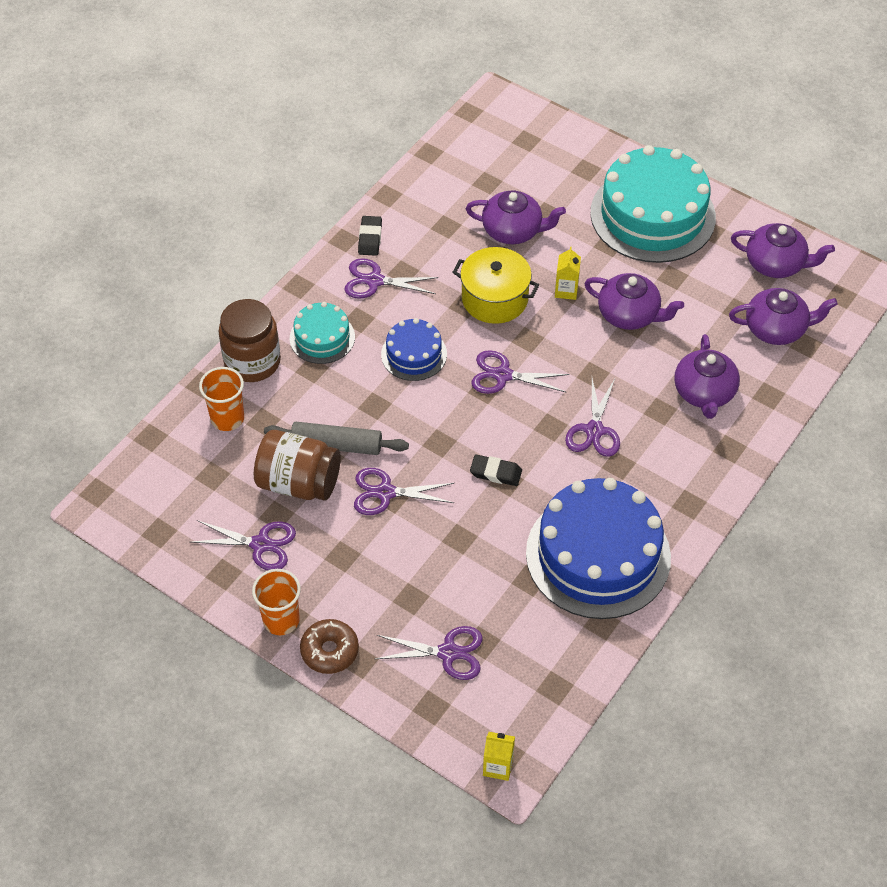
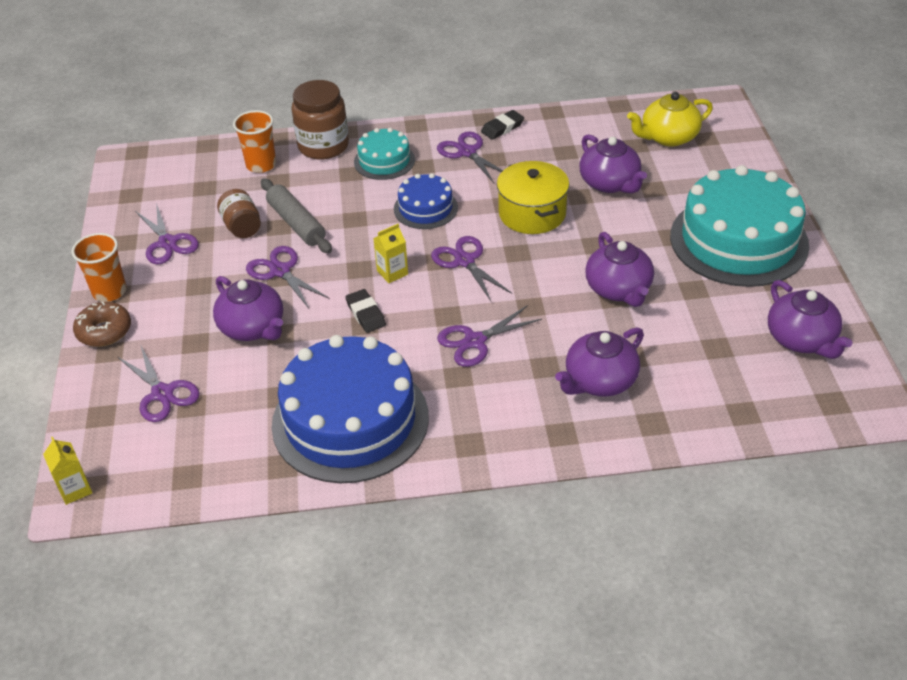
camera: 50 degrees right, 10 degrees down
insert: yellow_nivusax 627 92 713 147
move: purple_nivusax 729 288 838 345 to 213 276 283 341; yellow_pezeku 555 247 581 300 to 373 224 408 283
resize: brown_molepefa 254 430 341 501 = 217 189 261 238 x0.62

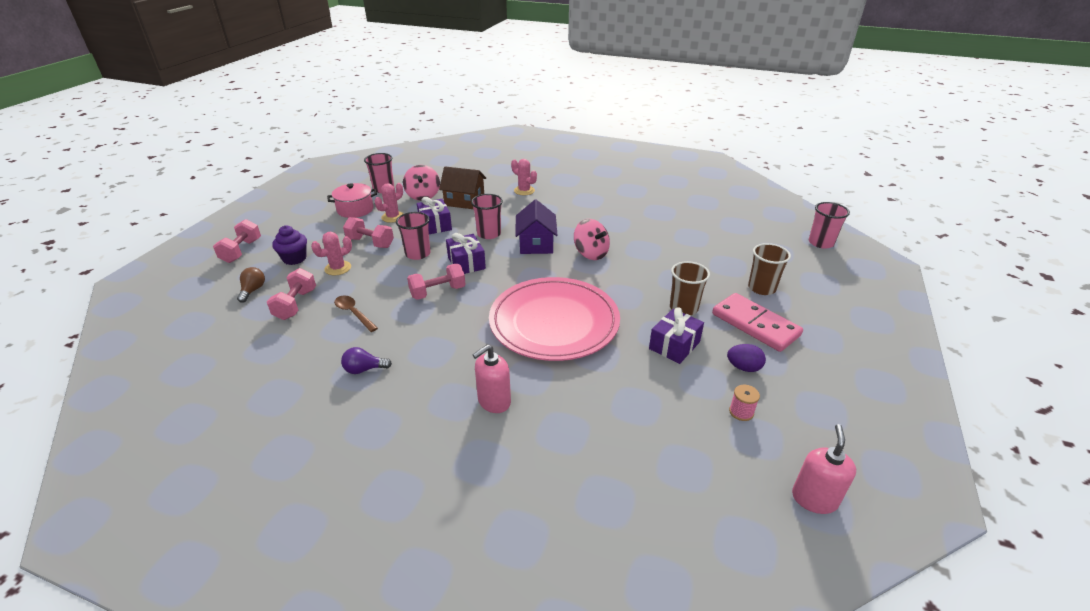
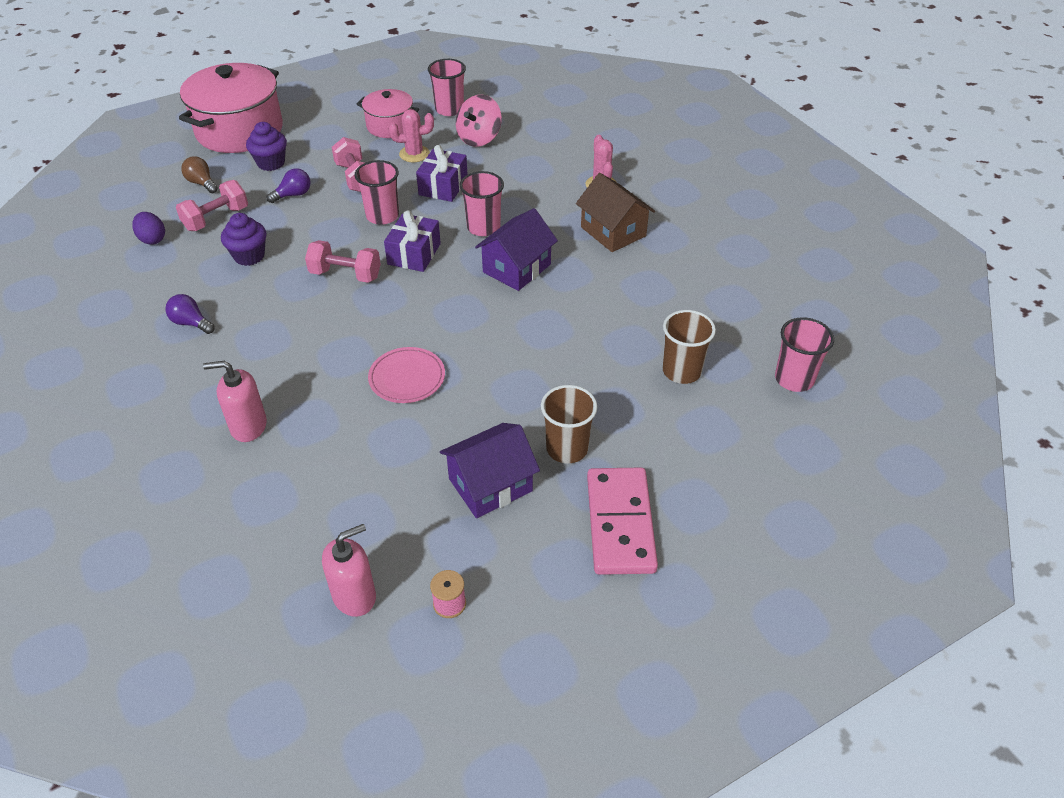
camera: 40 degrees right, 10 degrees up
delete: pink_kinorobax 574 219 610 260
move: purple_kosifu 727 344 766 372 to 132 212 165 245; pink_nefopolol 792 424 856 514 to 322 524 376 617; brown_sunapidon 439 166 486 209 to 576 173 655 252; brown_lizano 748 243 791 295 to 663 310 716 384; pink_lizano 809 202 850 249 to 775 317 834 392
replace: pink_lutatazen 213 219 261 263 to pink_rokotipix 179 63 283 153; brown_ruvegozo 334 295 378 332 to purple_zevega 221 213 266 266; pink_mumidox 311 232 352 275 to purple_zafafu 267 168 311 203; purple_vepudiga 649 307 704 364 to purple_sunapidon 440 423 540 518
rotate: brown_zafafu 237 267 265 303 = 181 156 218 193 90 degrees counterclockwise
resize: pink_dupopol 489 277 620 361 = 368 347 445 403 x0.44

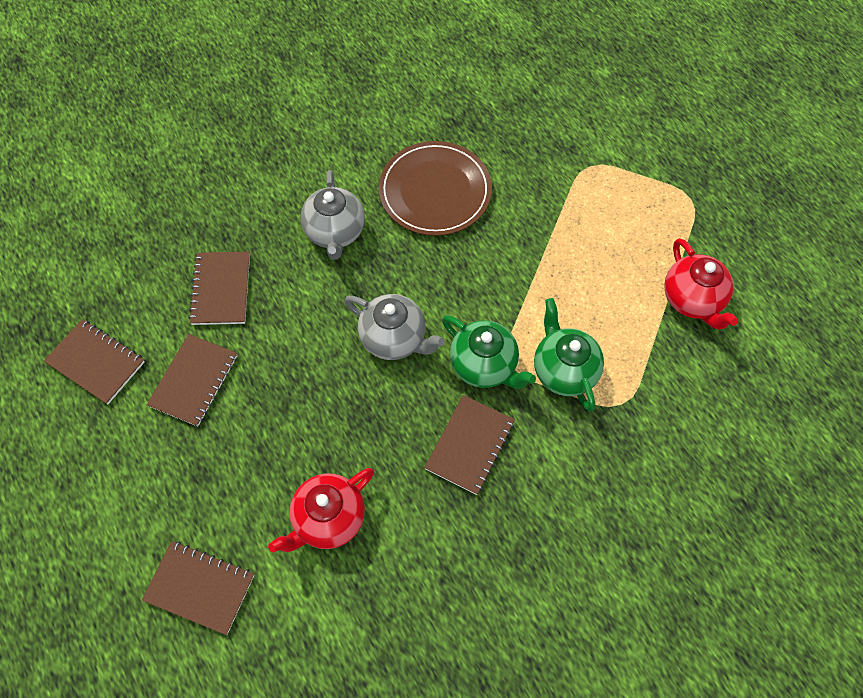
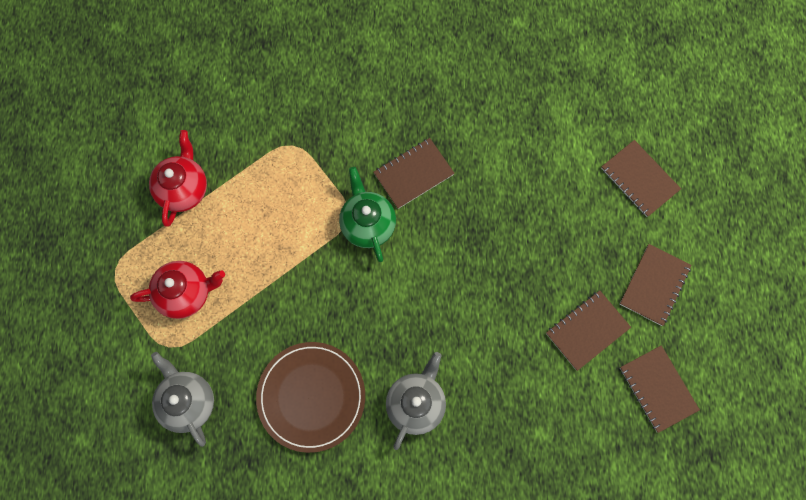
camera: 150 degrees left, 10 degrees up
delete: green_nivusax 534 298 604 412
move: red_nivusax 268 468 374 552 to 130 261 225 319; grey_nivusax 345 294 445 360 to 151 352 214 447; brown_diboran 189 252 250 325 to 620 244 692 326

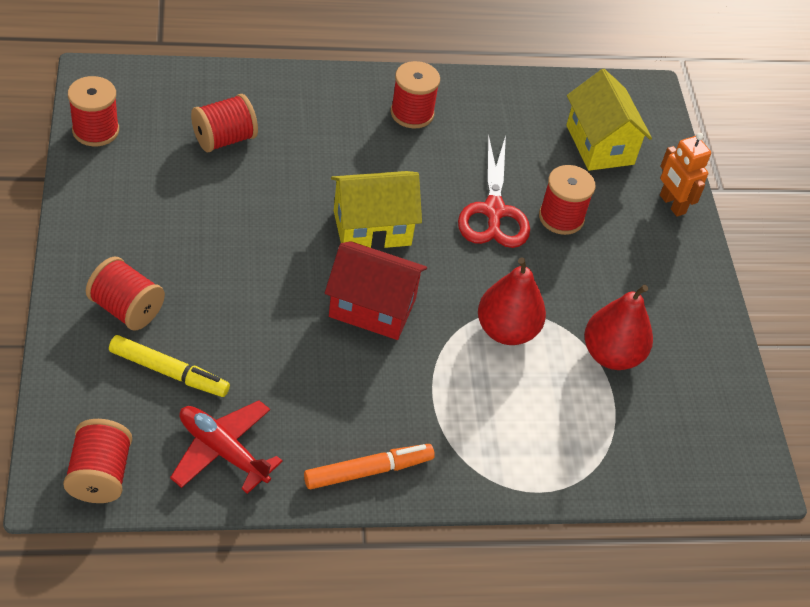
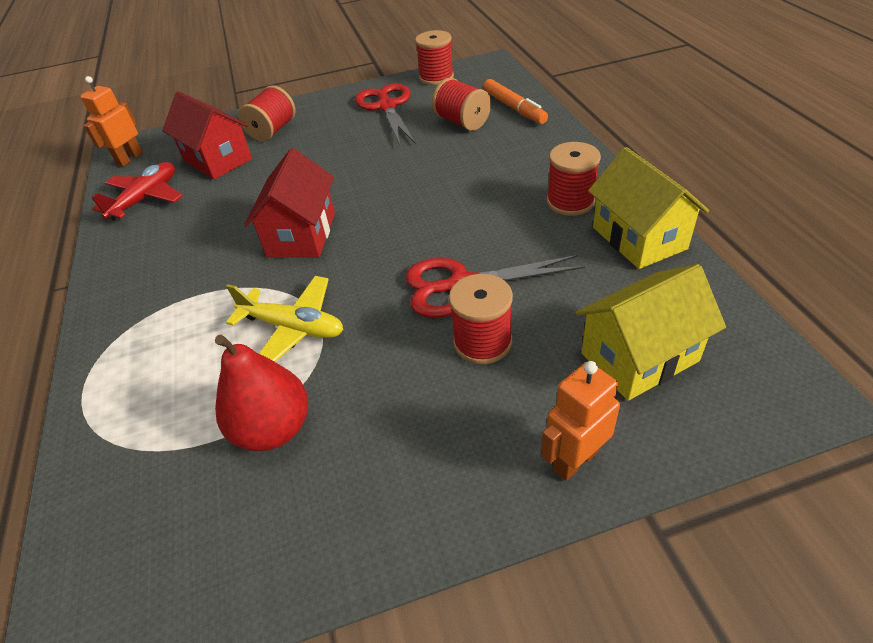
camera: 90 degrees right, 5 degrees down
insert: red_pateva 355 83 416 145
move: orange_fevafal 304 444 435 489 to 483 79 548 124; yellow_sunapidon 331 171 422 250 to 588 147 709 269
replace: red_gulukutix 63 419 132 503 to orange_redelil 80 76 143 166; yellow_fevafal 109 335 230 397 to red_sunapidon 162 91 252 180; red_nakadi 478 258 546 345 to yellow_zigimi 226 276 343 362

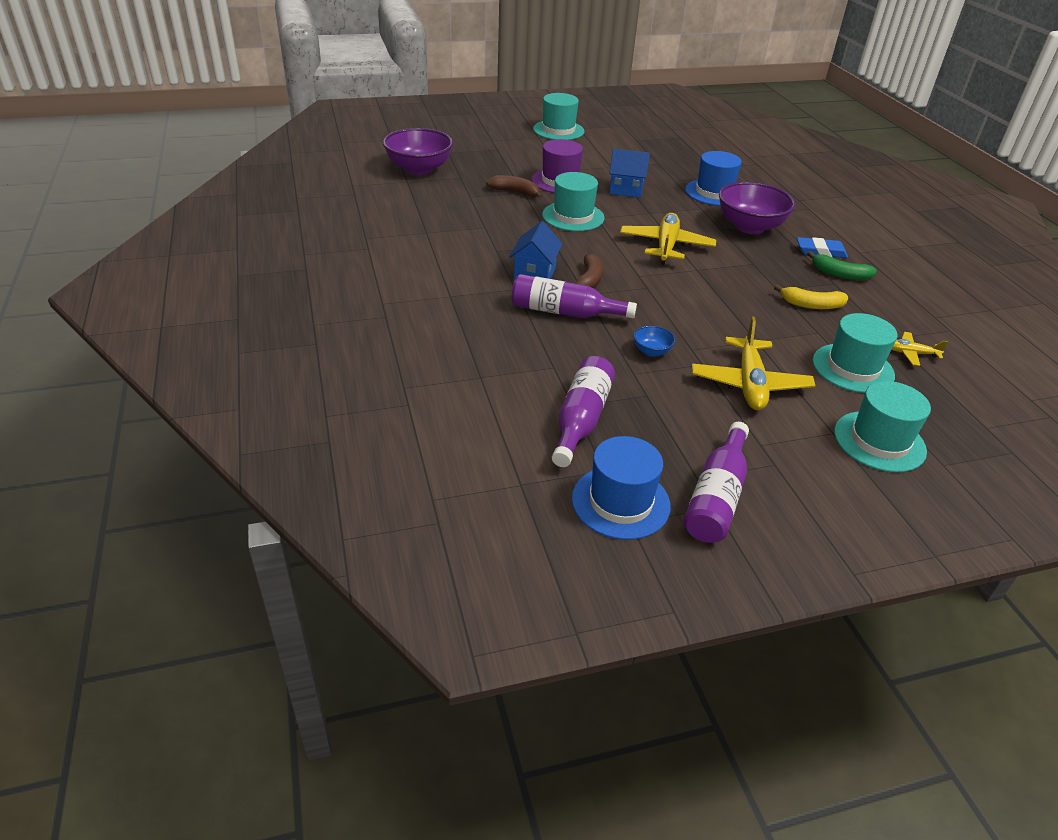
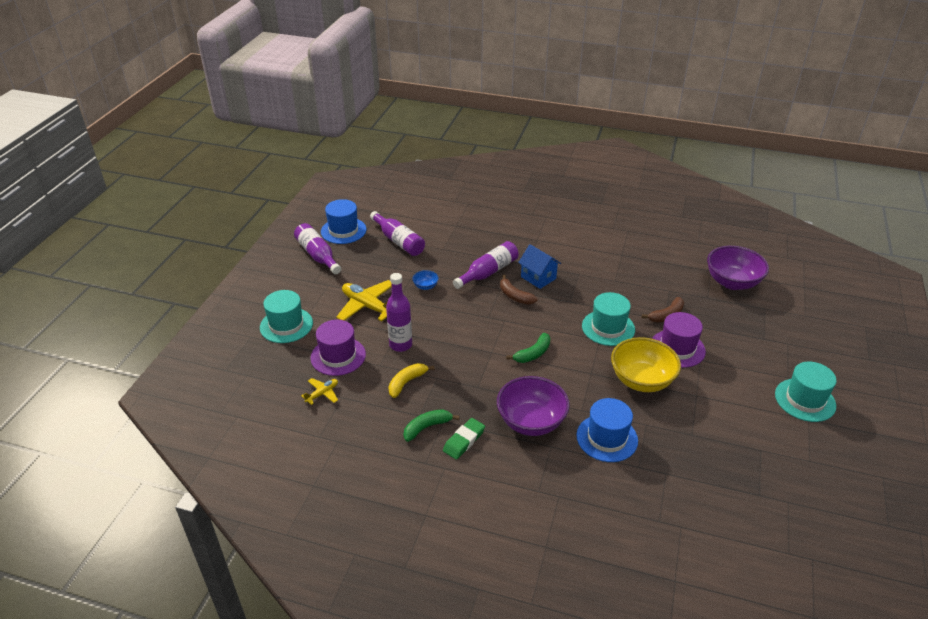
camera: 125 degrees right, 0 degrees up
insert: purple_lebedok 386 273 412 352
replace: yellow_zigimi 620 213 716 265 to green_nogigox 506 333 550 363; blue_sunapidon 609 149 650 198 to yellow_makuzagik 611 337 681 392
recolor: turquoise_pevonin 813 313 897 393 to purple_pevonin 310 320 366 376; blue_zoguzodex 797 237 848 258 to green_zoguzodex 443 418 485 459

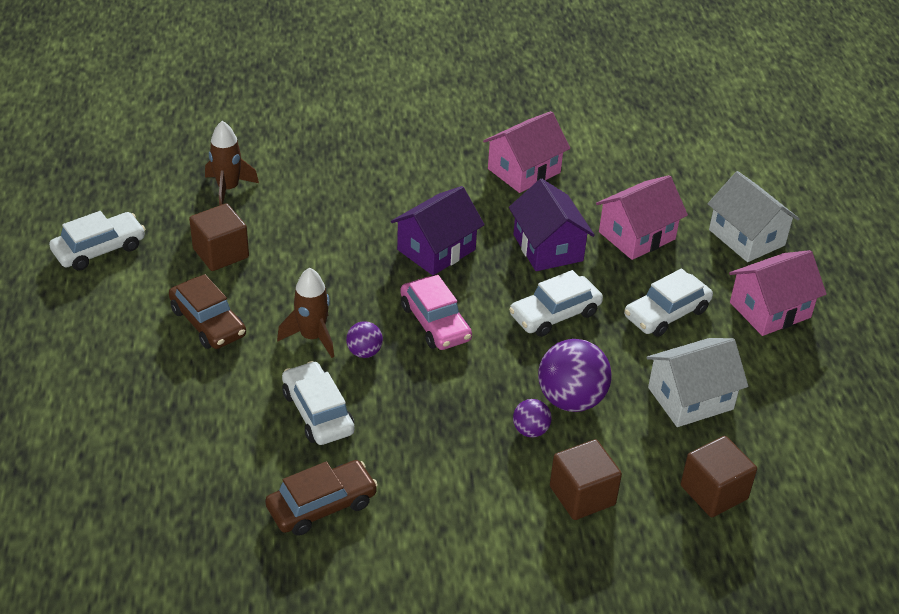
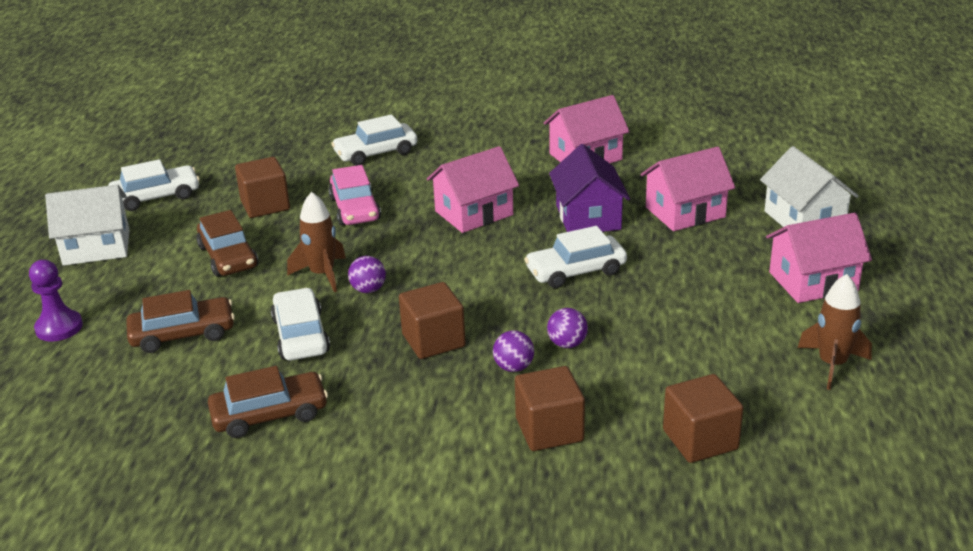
camera: 15 degrees right, 10 degrees down
insert: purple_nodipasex 29 260 83 341; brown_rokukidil 126 290 235 353; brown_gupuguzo 399 282 466 359
move: white_sunapidon 646 338 748 427 to 45 185 130 266; pink_rokukidil 400 275 472 350 to 328 165 381 226; white_rokukidil 624 269 713 337 to 331 115 417 166; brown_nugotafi 205 121 259 206 to 798 274 872 390
recolor: purple_sunapidon 391 186 485 276 to pink_sunapidon 427 146 519 233
resize: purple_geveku 538 339 612 412 = 547 308 588 348 x0.52

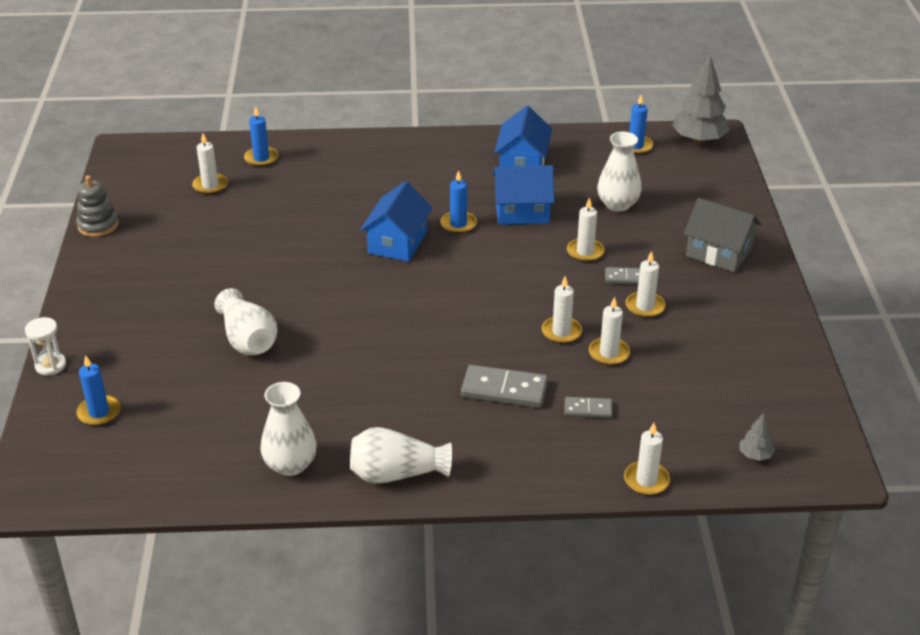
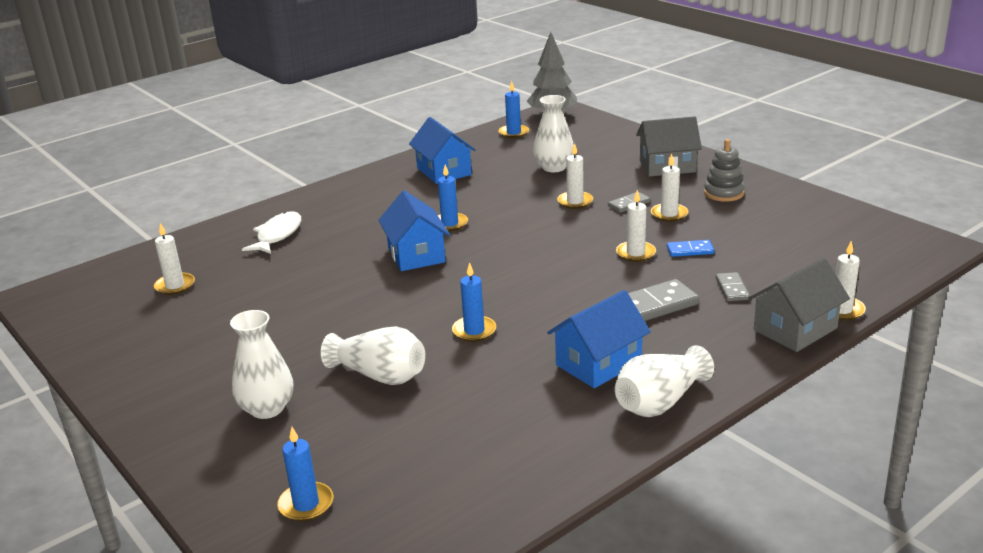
camera: 35 degrees left, 10 degrees down
delete: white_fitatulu 25 317 66 375; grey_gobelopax 740 413 775 461
insert: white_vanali 242 211 301 254; grey_sunapidon 748 258 850 352
move: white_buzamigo 261 382 317 476 to 230 310 293 419; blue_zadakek 244 106 278 167 to 452 262 496 342; blue_sunapidon 493 165 555 225 to 547 290 651 388; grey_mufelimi 76 175 119 237 to 704 139 745 202
replace: white_zadakek 589 297 630 365 to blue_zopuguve 667 240 714 257
rotate: grey_zopuguve 565 397 613 418 = 716 272 750 301 60 degrees counterclockwise

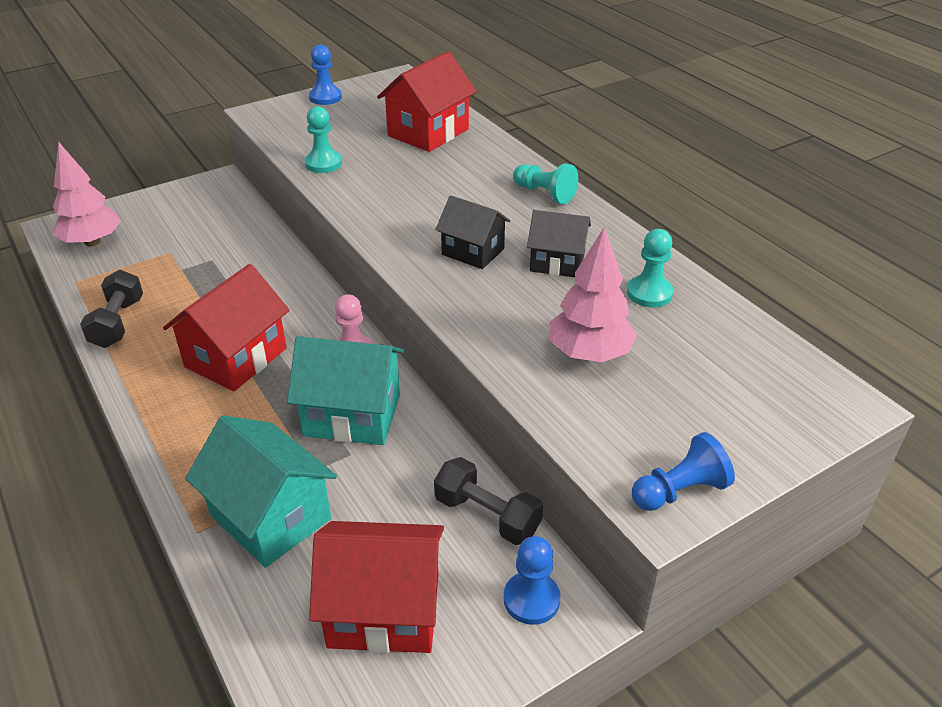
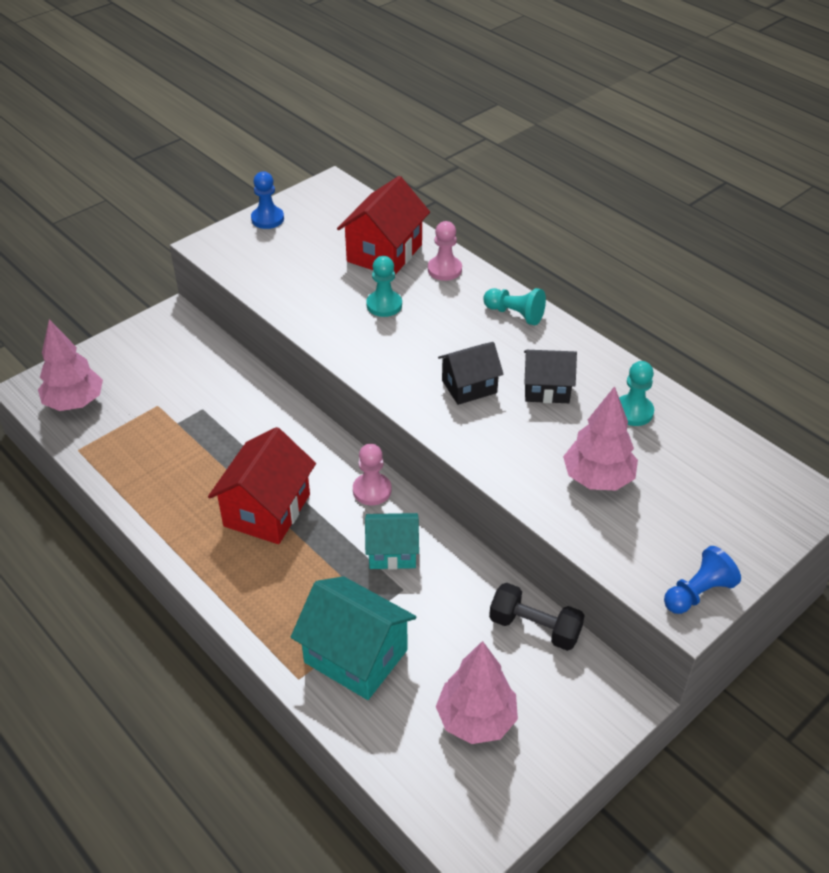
camera: 10 degrees left, 5 degrees up
delete: black_lutatazen 80 270 143 348; blue_nodipasex 504 536 561 625
insert: pink_nodipasex 428 221 462 281
move: turquoise_nodipasex 305 106 342 173 to 366 256 402 317
replace: red_sunapidon 309 521 444 653 to pink_gobelopax 436 641 518 744
rotate: black_sunapidon 435 195 510 269 = 438 342 504 405 45 degrees counterclockwise
resize: turquoise_sunapidon 287 336 404 445 = 365 513 419 570 x0.63

